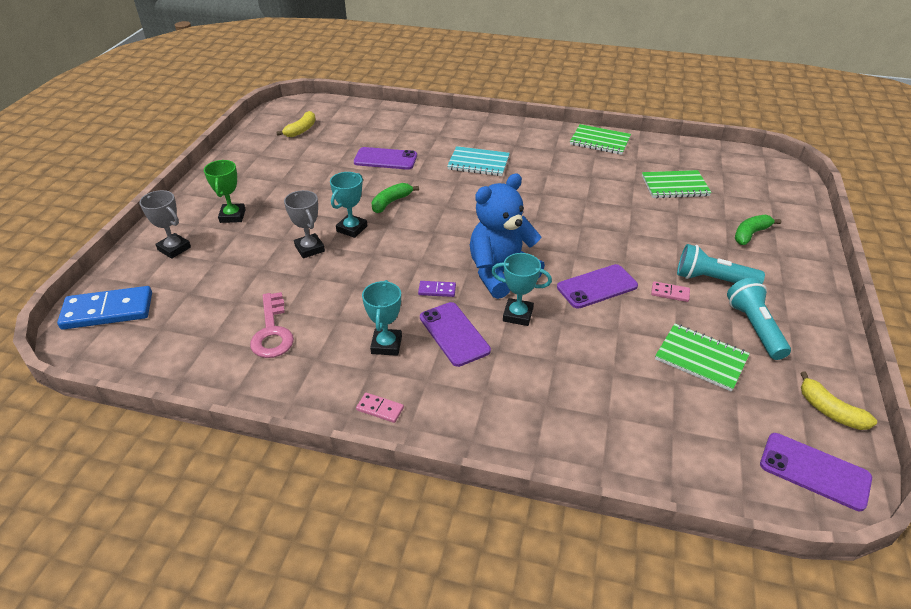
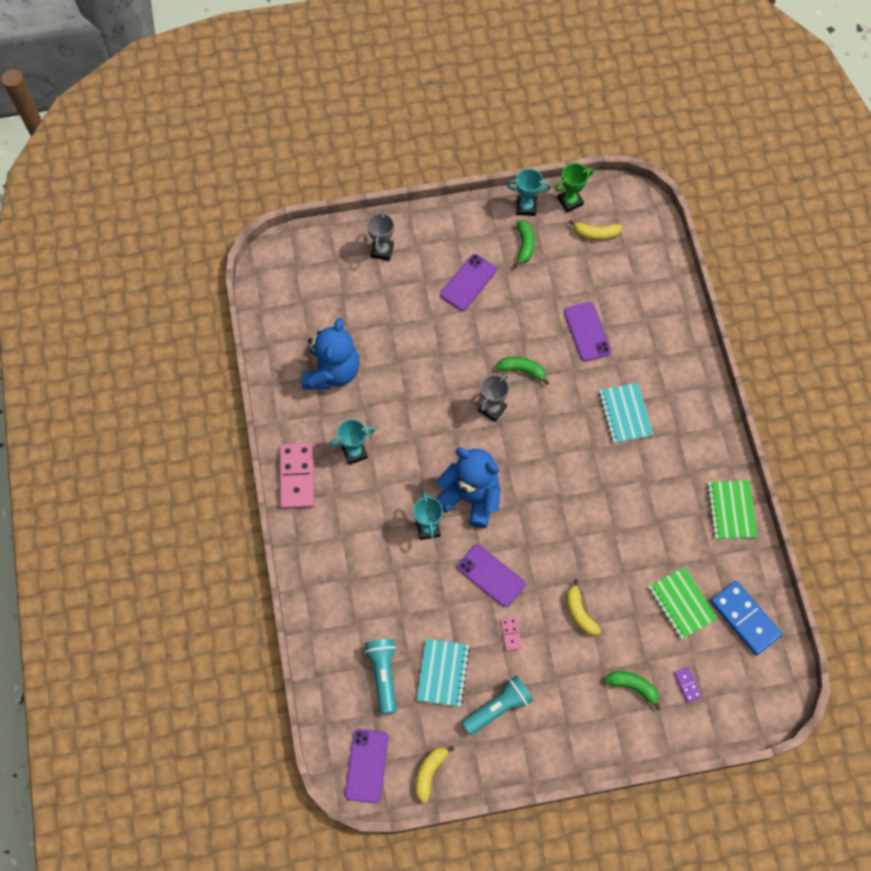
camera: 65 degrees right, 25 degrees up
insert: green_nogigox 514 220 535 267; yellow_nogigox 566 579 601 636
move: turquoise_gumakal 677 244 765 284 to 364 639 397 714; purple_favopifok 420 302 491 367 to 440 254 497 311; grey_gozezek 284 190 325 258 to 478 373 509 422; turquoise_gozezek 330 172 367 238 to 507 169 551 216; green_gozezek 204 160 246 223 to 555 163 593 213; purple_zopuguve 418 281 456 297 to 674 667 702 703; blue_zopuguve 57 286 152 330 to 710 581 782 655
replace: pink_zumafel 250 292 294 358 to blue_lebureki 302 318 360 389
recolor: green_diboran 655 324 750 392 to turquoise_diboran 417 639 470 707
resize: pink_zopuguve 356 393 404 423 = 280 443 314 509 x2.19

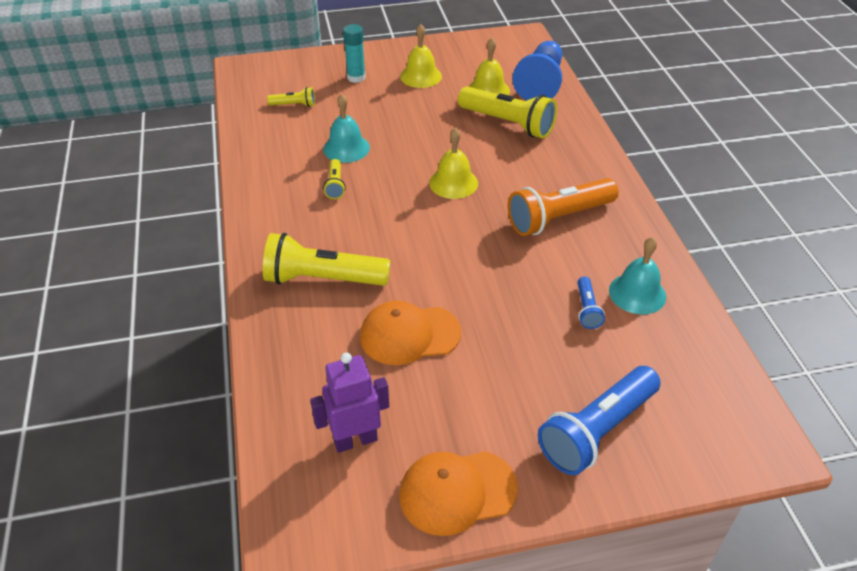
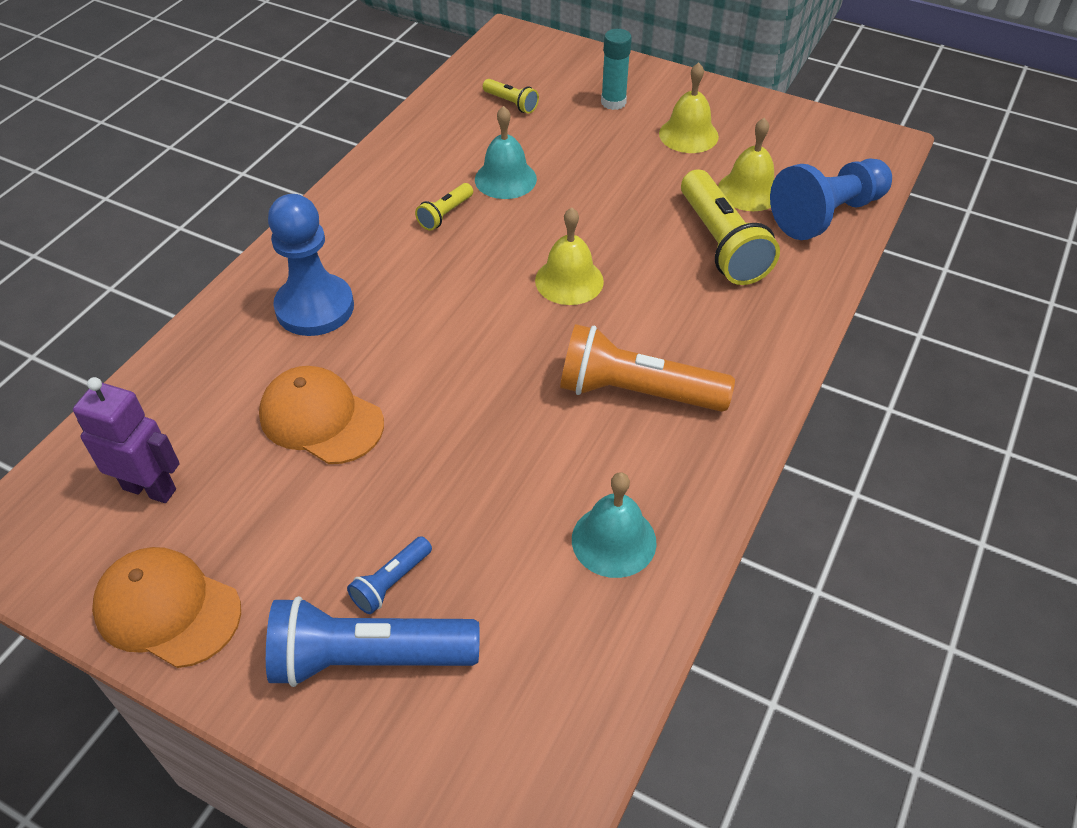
camera: 40 degrees right, 5 degrees up
move: blue_gumakal 577 276 605 329 to 347 536 432 614
replace: yellow_gumakal 263 233 390 286 to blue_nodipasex 268 194 354 336

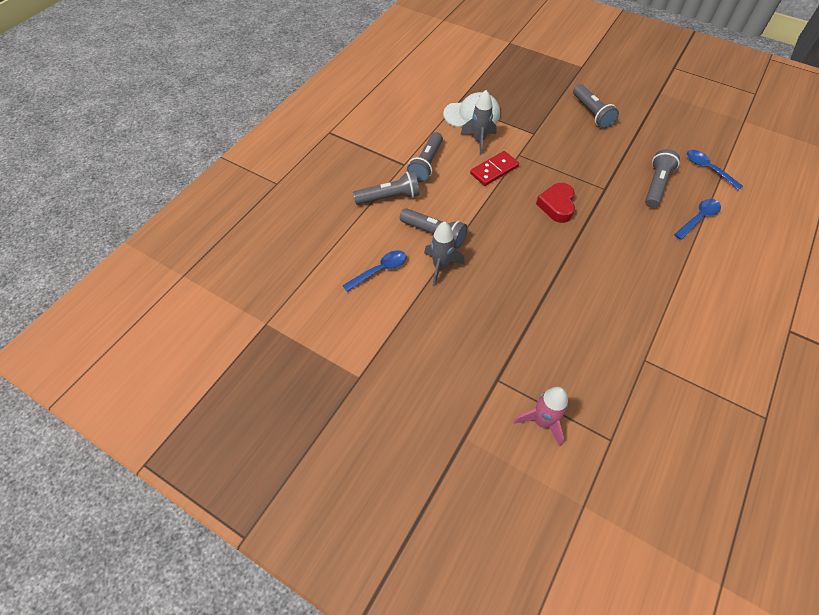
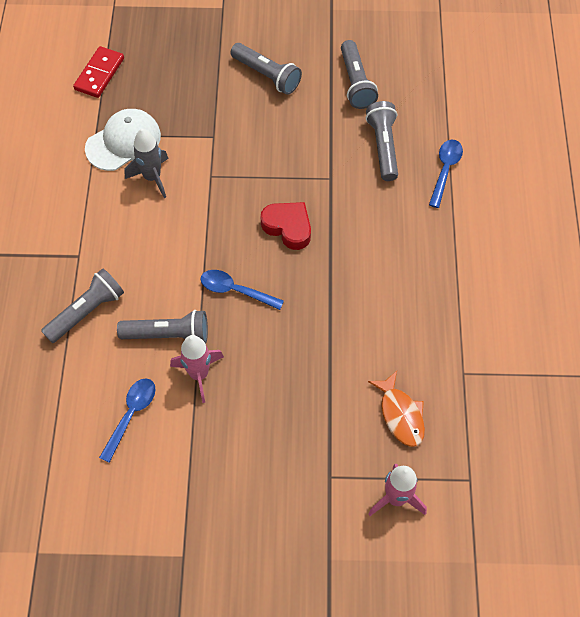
camera: 30 degrees left, 5 degrees up
insert: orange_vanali 368 371 425 447
move: red_zopuguve 470 151 519 186 to 73 46 124 98; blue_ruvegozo 687 150 743 190 to 200 270 284 310; grey_gumakal 407 132 443 182 to 341 40 378 109
recolor: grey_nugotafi 424 222 465 287 to pink_nugotafi 170 335 224 403
rotate: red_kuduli 536 183 575 223 = 261 202 311 250 150 degrees clockwise

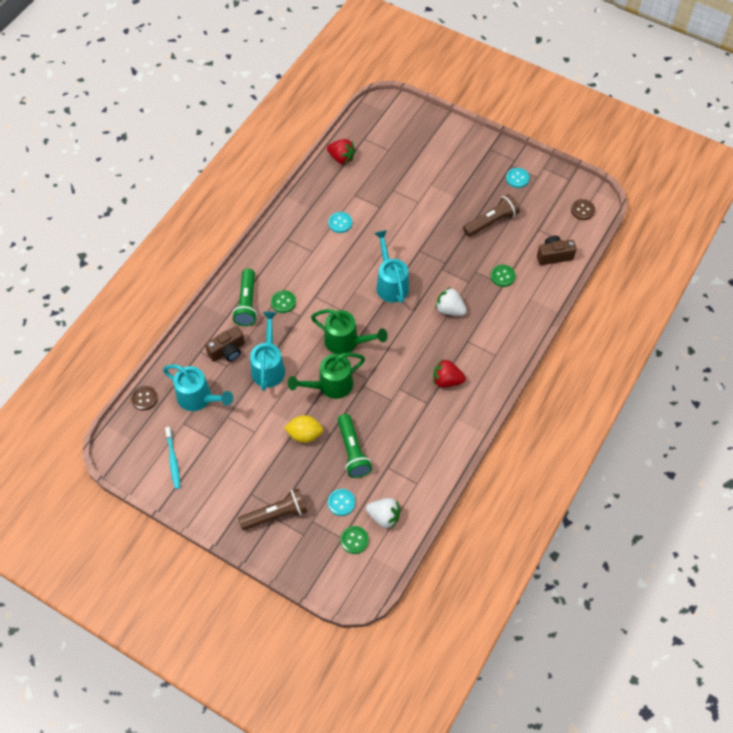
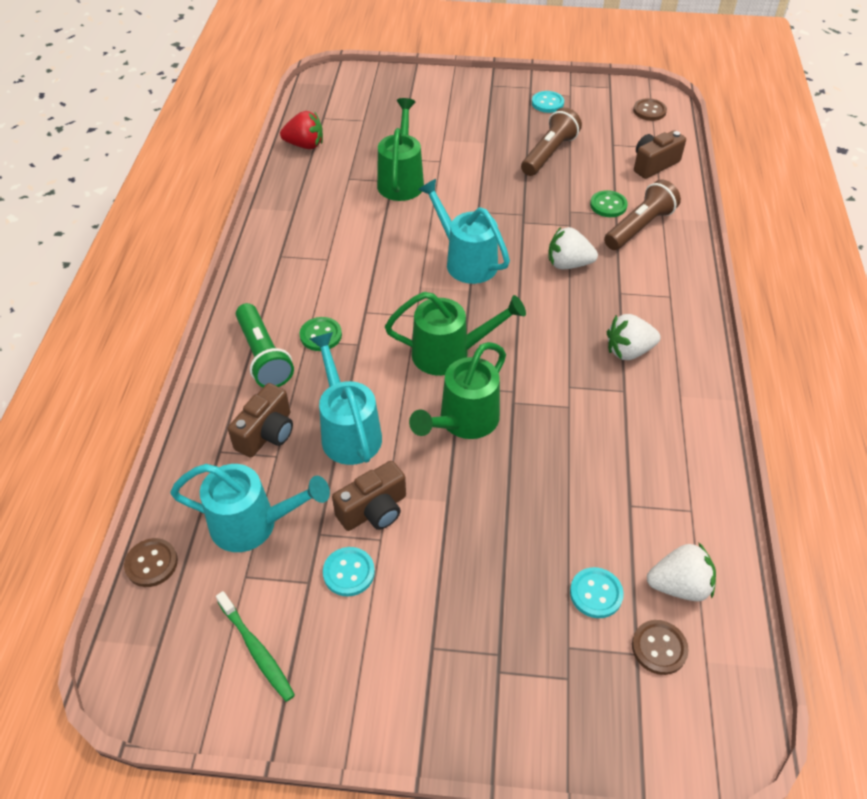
camera: 25 degrees left, 10 degrees down
delete: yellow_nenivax 284 415 323 443; green_gumakal 338 414 372 478
insert: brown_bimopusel 332 461 406 531; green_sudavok 377 98 424 201
move: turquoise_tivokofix 328 212 352 233 to 323 547 375 596; brown_gumakal 238 488 307 530 to 604 180 681 250
recolor: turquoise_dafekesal 165 427 180 489 to green_dafekesal 216 591 295 702; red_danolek 433 359 466 387 to white_danolek 607 314 661 360; green_tivokofix 340 526 369 554 to brown_tivokofix 632 620 689 675

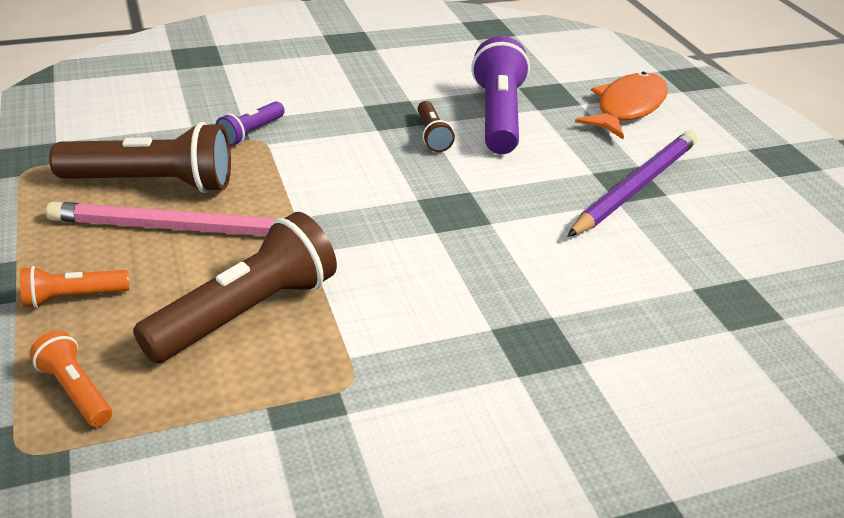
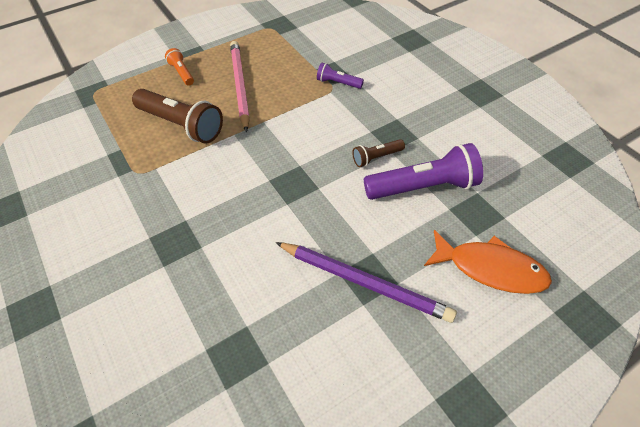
camera: 80 degrees right, 15 degrees up
delete: orange_gumakal 30 331 112 427; brown_gumakal 49 122 231 193

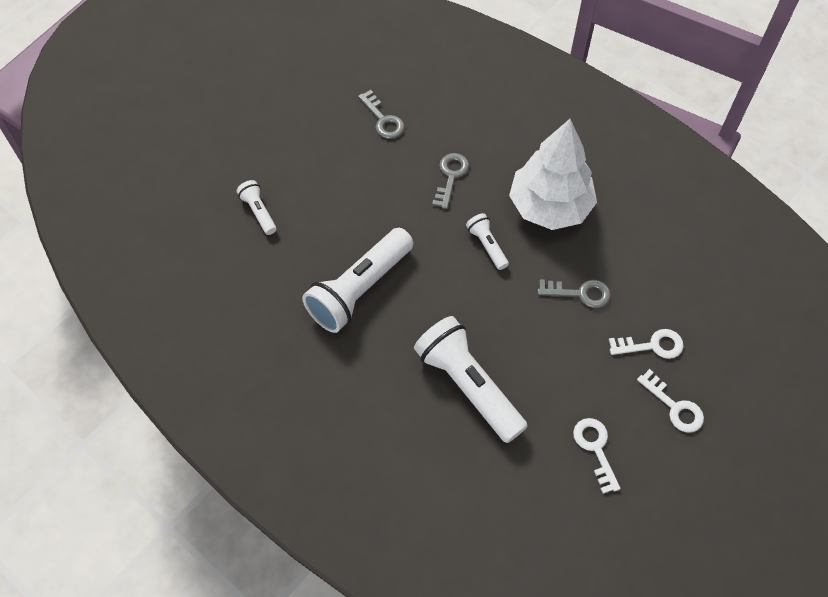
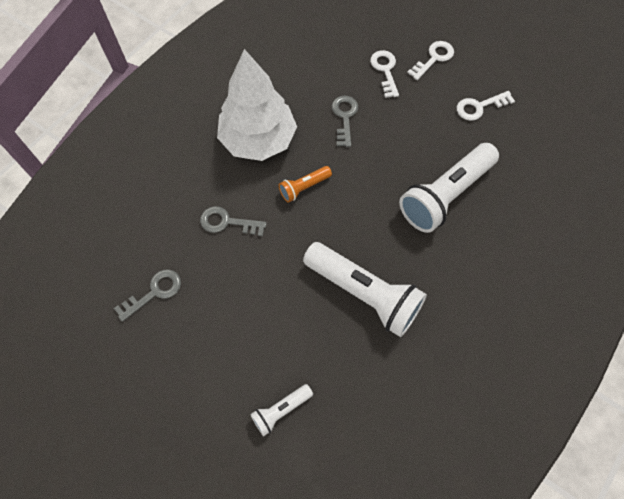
camera: 95 degrees left, 5 degrees up
recolor: white_gumakal 466 213 509 270 to orange_gumakal 279 166 332 202

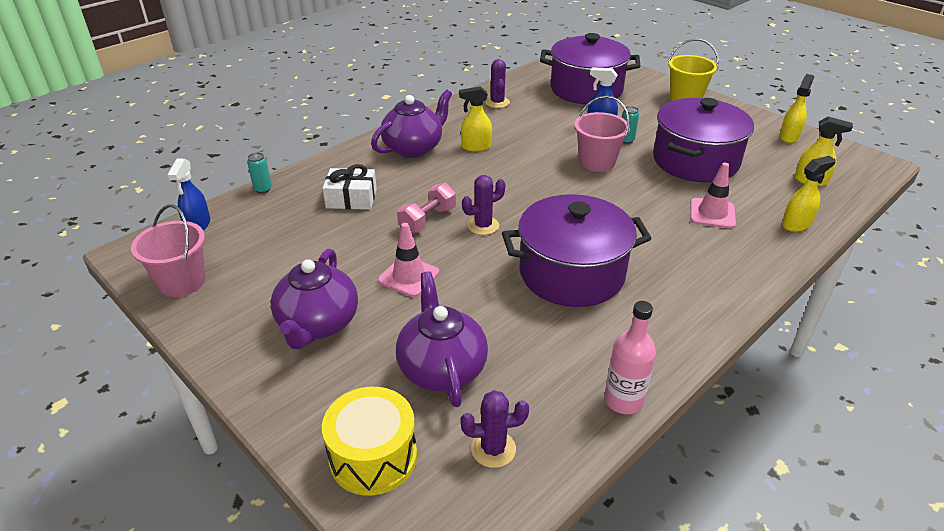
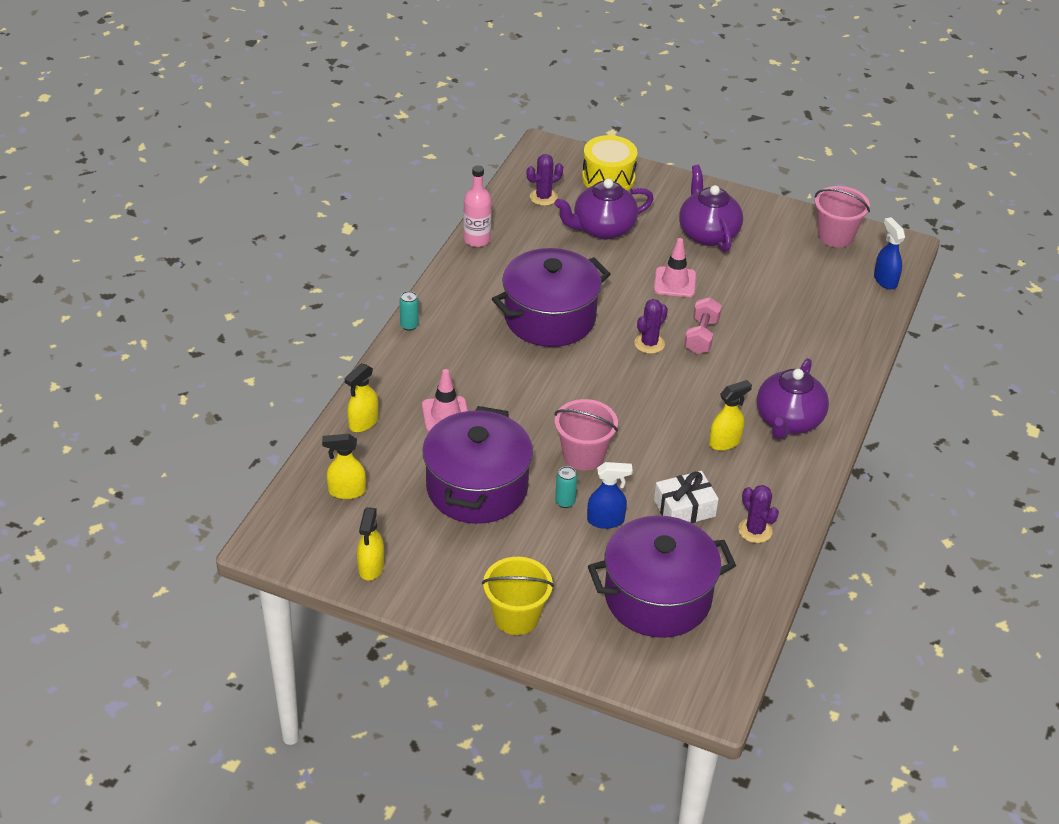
camera: 155 degrees right, 5 degrees up
move: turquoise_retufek 247 153 272 193 to 400 291 419 331; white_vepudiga 322 164 377 210 to 654 471 719 523
rotate: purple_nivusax 396 271 488 407 = 554 179 654 239 105 degrees clockwise

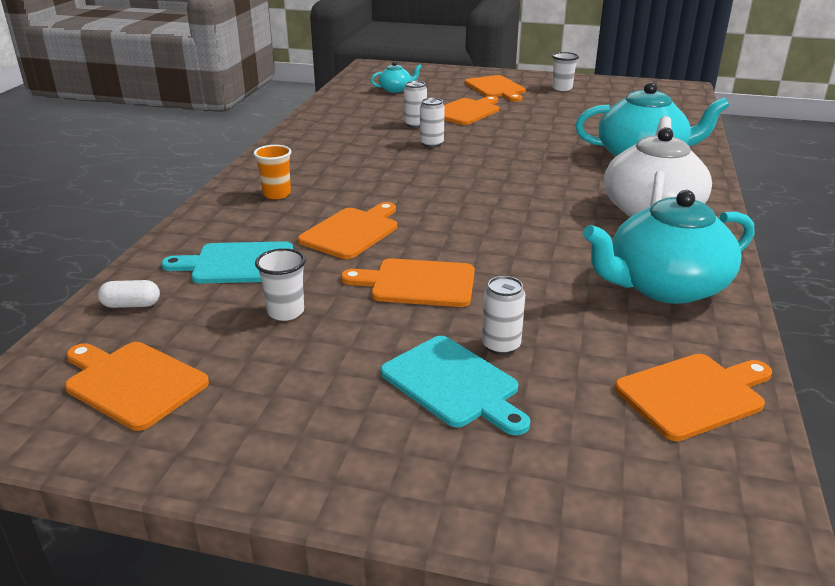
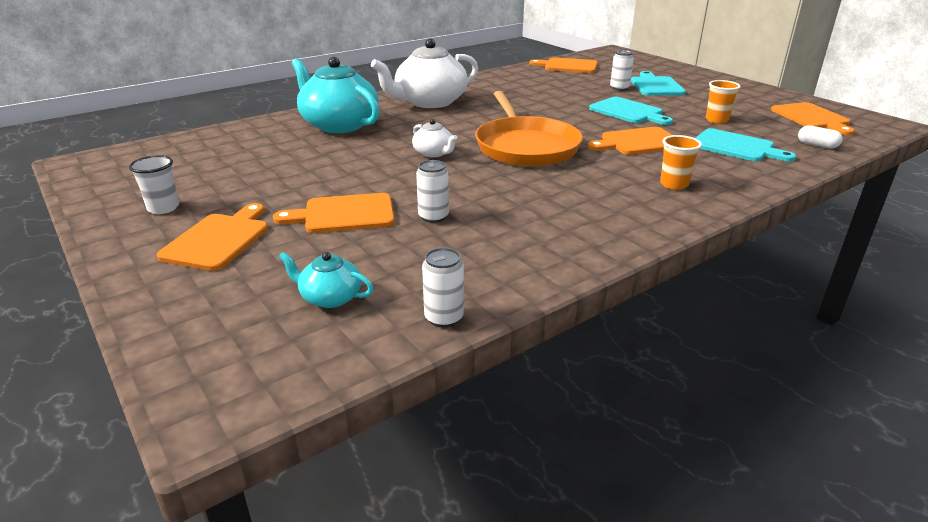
camera: 140 degrees left, 0 degrees up
delete: turquoise_nivusax 583 190 754 304
insert: white_nivusax 412 119 457 157; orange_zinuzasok 475 91 583 166
move: white_retufek 420 98 445 147 to 422 248 464 328
recolor: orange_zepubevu 341 258 475 307 to turquoise_zepubevu 589 97 673 125; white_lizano 255 248 306 321 to orange_lizano 706 80 741 124

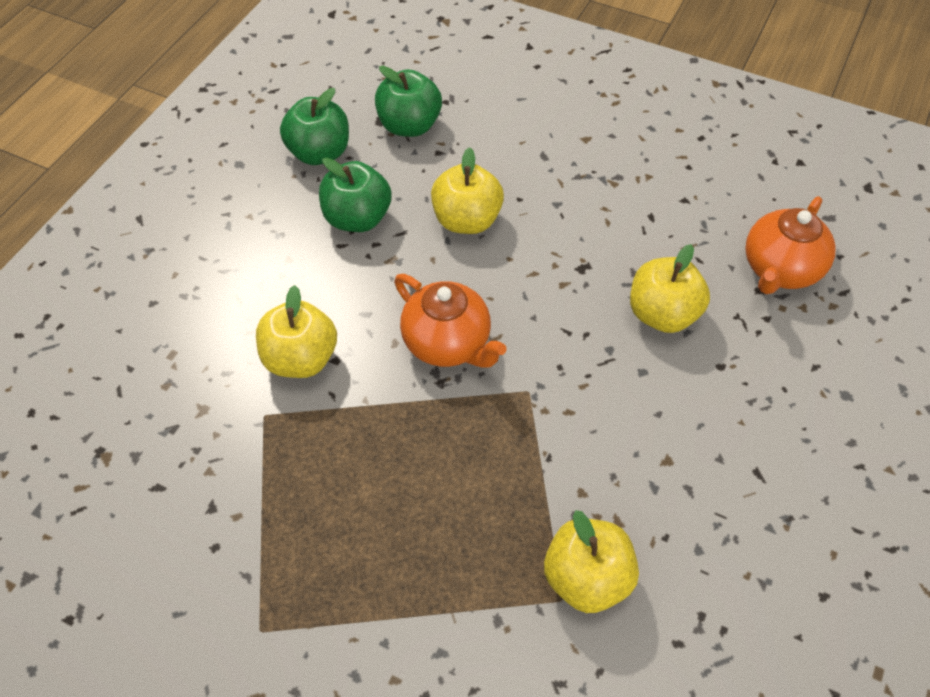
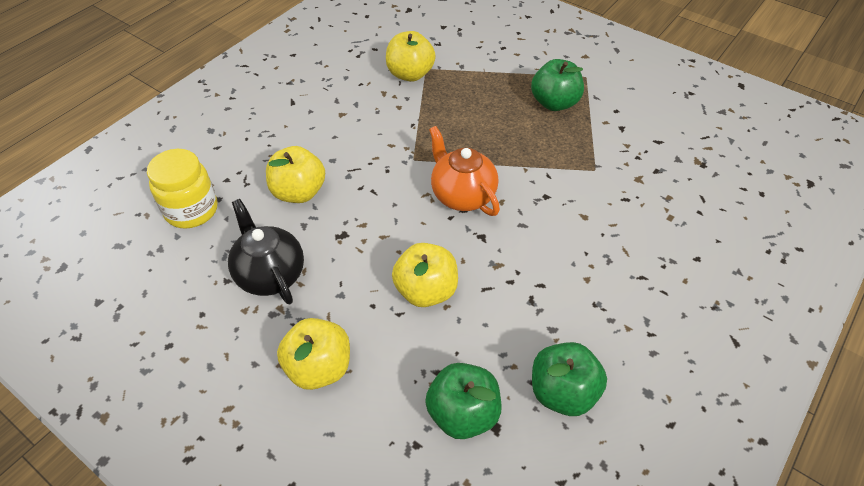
camera: 170 degrees left, 5 degrees down
insert: black_nivusax 228 199 304 304
move: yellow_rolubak 256 285 337 378 to 277 318 350 390; green_rolubak 319 158 392 232 to 531 59 584 111
replace: orange_nivusax 745 196 836 294 to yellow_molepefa 147 149 218 228

